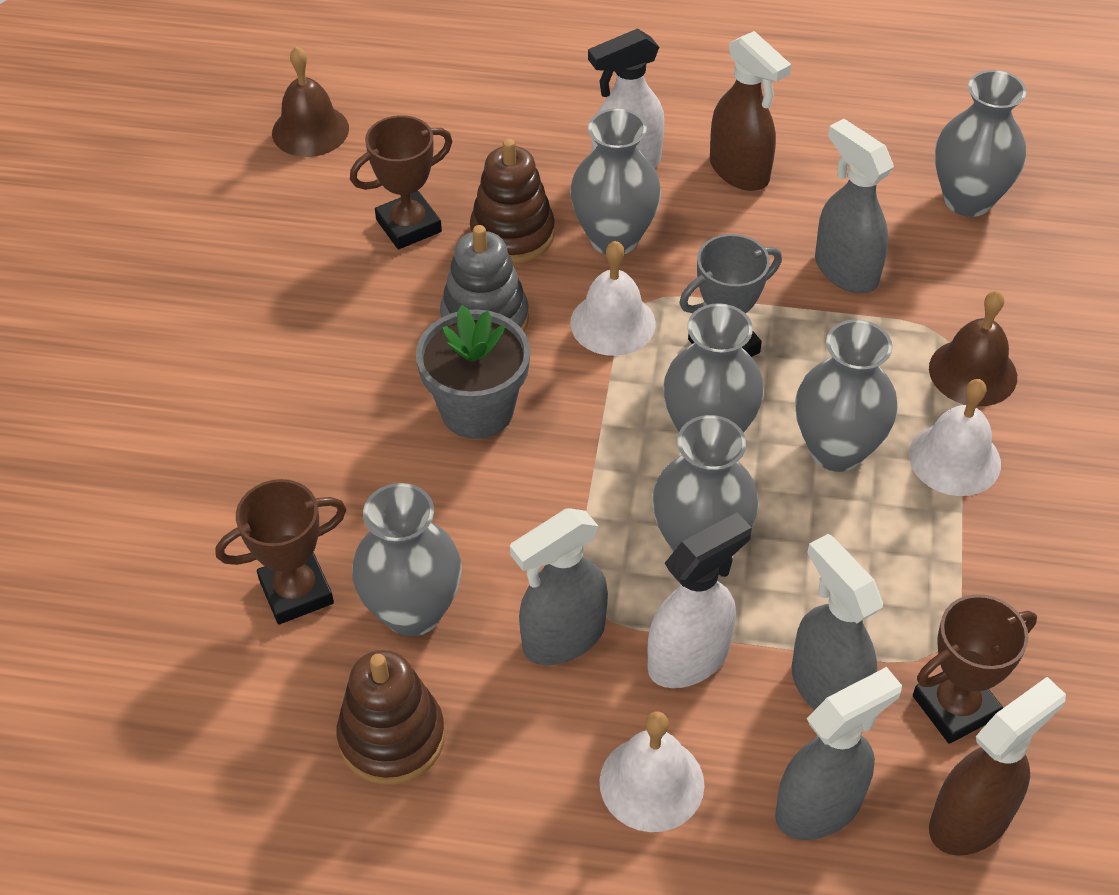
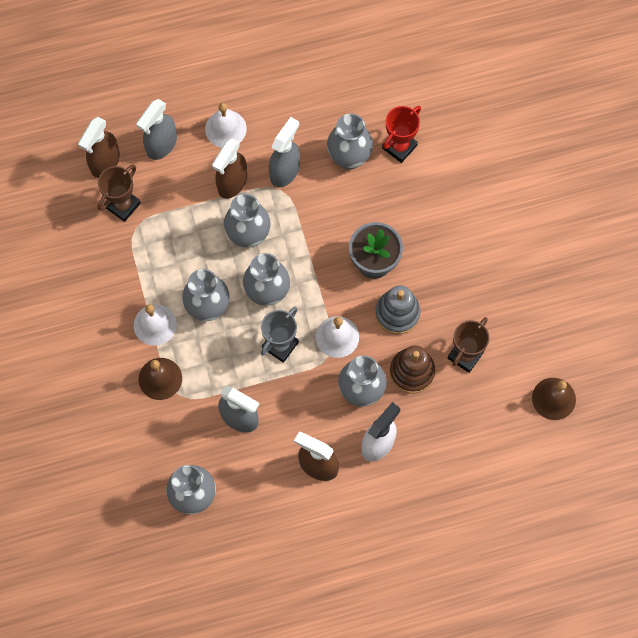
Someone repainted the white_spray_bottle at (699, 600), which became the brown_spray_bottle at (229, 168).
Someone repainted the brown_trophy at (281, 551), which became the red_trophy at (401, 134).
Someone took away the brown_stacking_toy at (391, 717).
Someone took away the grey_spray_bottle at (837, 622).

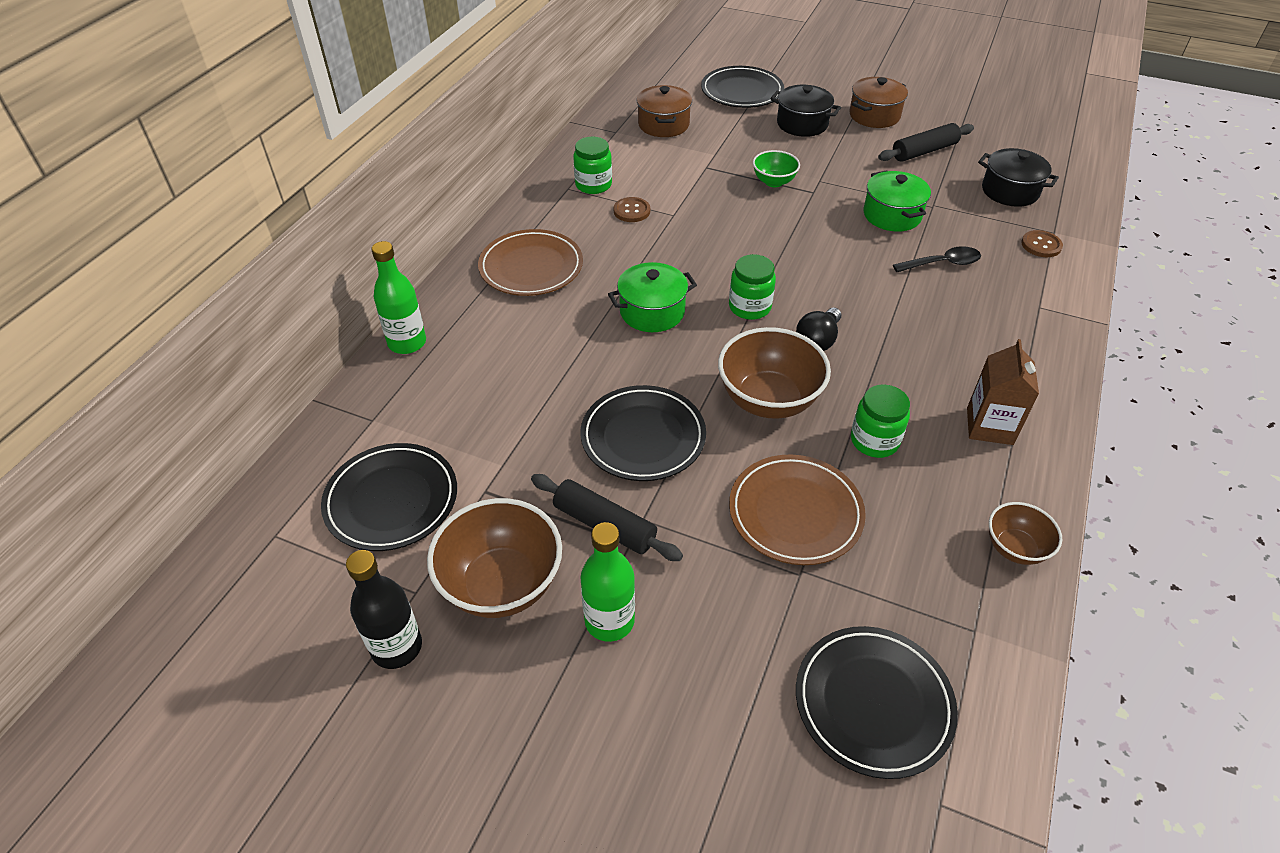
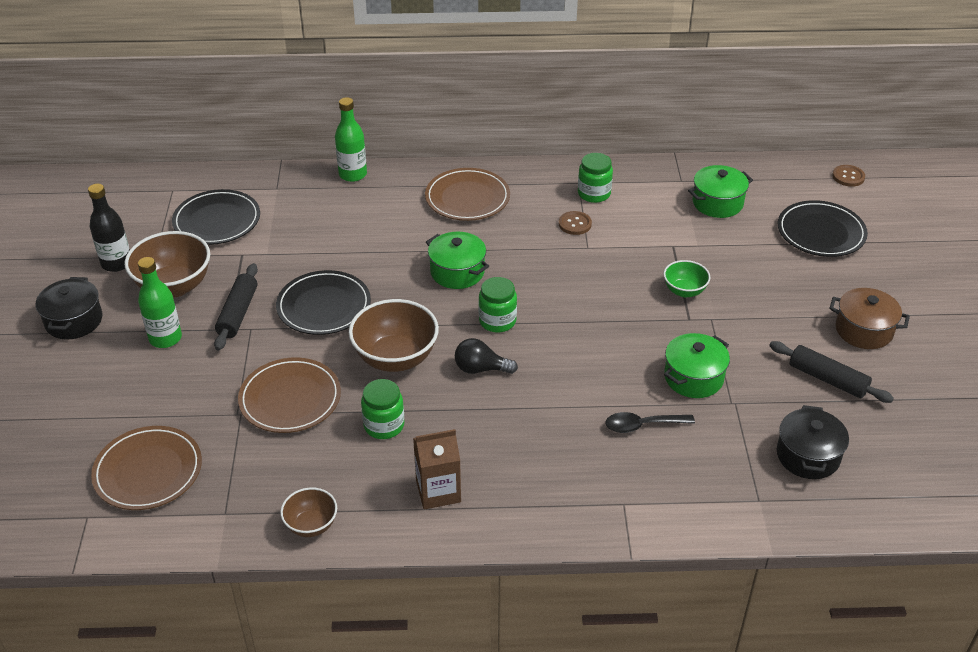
Someone carried the black_pot from (805, 111) to (69, 308).
Someone repainted the black_plate at (877, 702), which became the brown_plate at (146, 468).
Someone rotated the black_spoon at (937, 259) by 120 degrees clockwise.
Someone repainted the brown_pot at (664, 111), which became the green_pot at (720, 191).
Someone carried the brown_button from (1042, 243) to (848, 176).

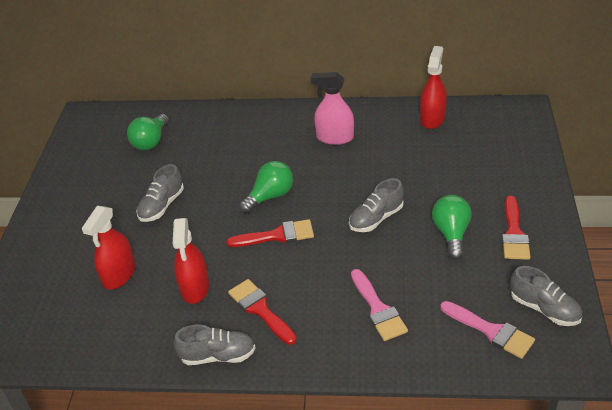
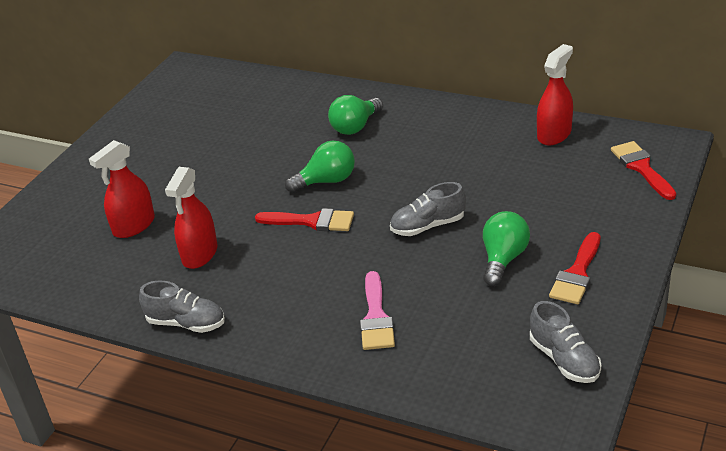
Someone carried the green_light_bulb from (148, 132) to (355, 115).
Someone carried the red_brush from (262, 312) to (643, 170).
Someone took away the grey_shoe at (160, 193).
Someone took away the pink_spray_bottle at (332, 108).
Someone took away the pink_brush at (487, 330).

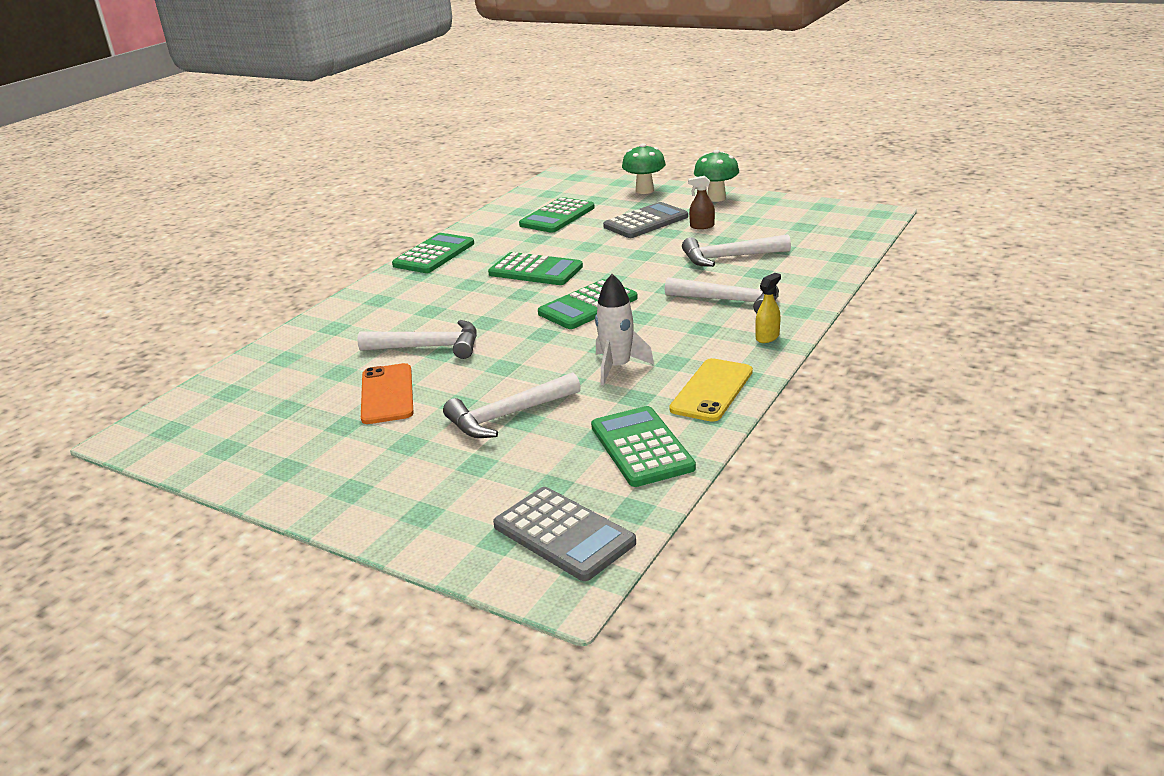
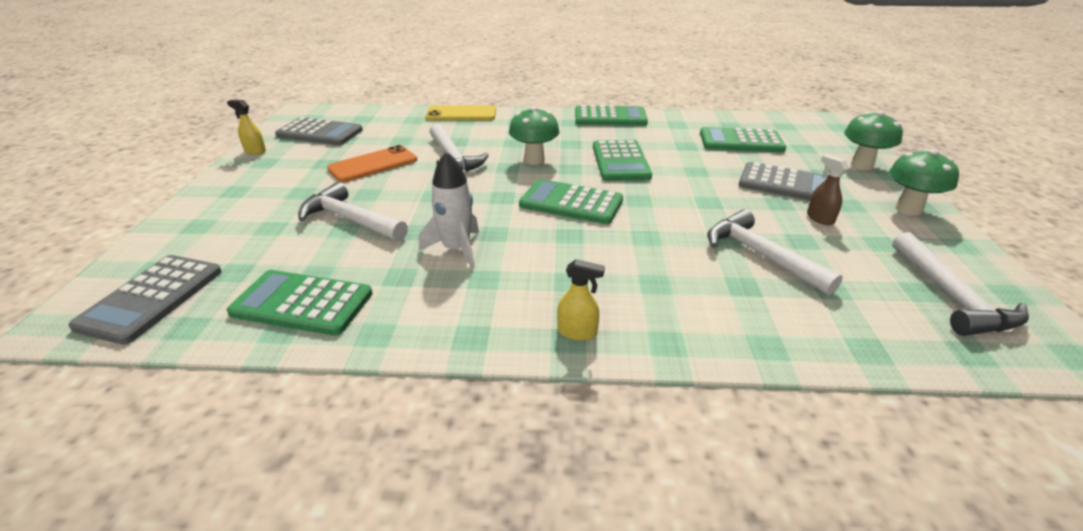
Someone put down the yellow_spray_bottle at (246, 127).
Someone rotated the green_calculator at (643, 446) by 120 degrees counterclockwise.
Someone put down the grey_calculator at (319, 131).
Someone carried the yellow_phone from (711, 390) to (460, 113).
Someone put down the green_mushroom at (534, 135).
Someone carried the white_hammer from (722, 295) to (961, 284).

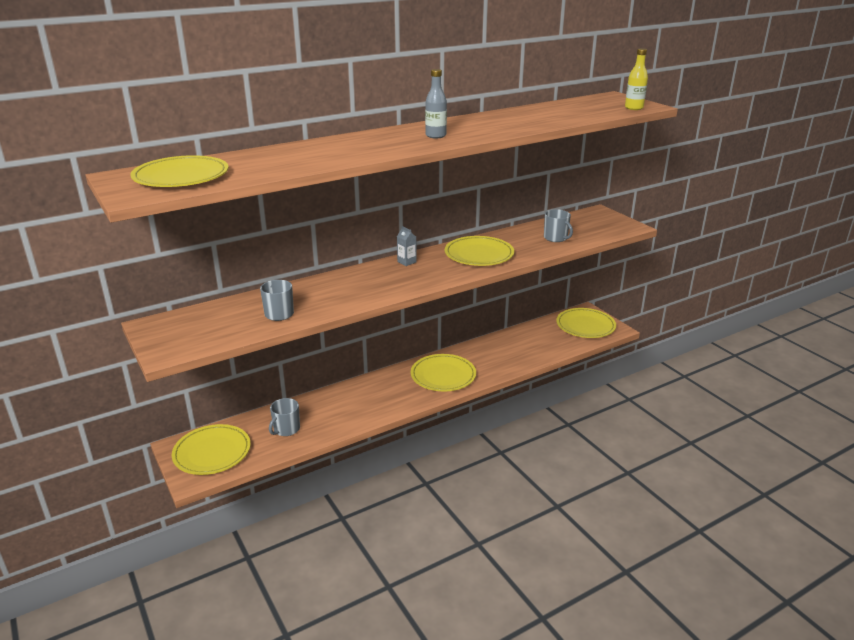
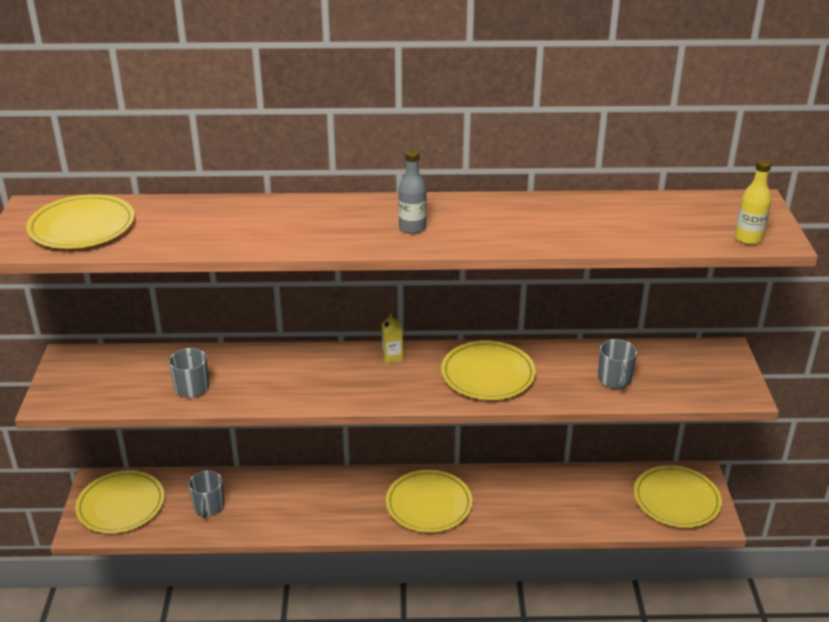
Someone rotated the grey_mug at (284, 417) by 60 degrees counterclockwise.
Someone repainted the grey_carton at (407, 246), which became the yellow_carton at (392, 338).

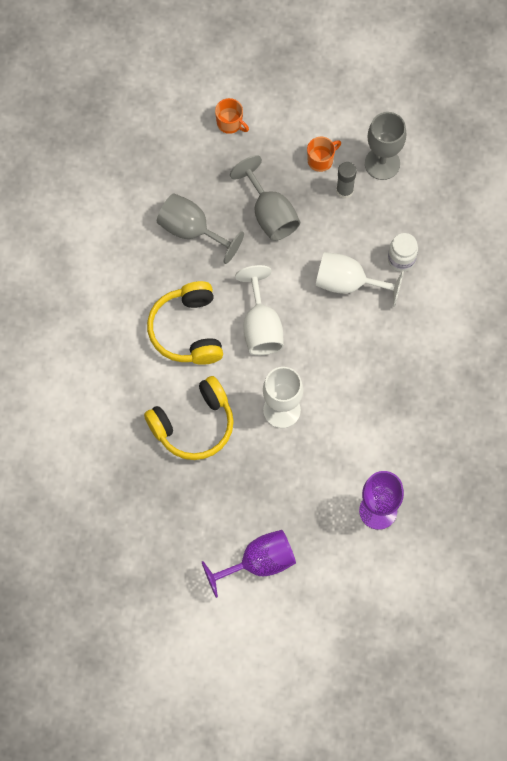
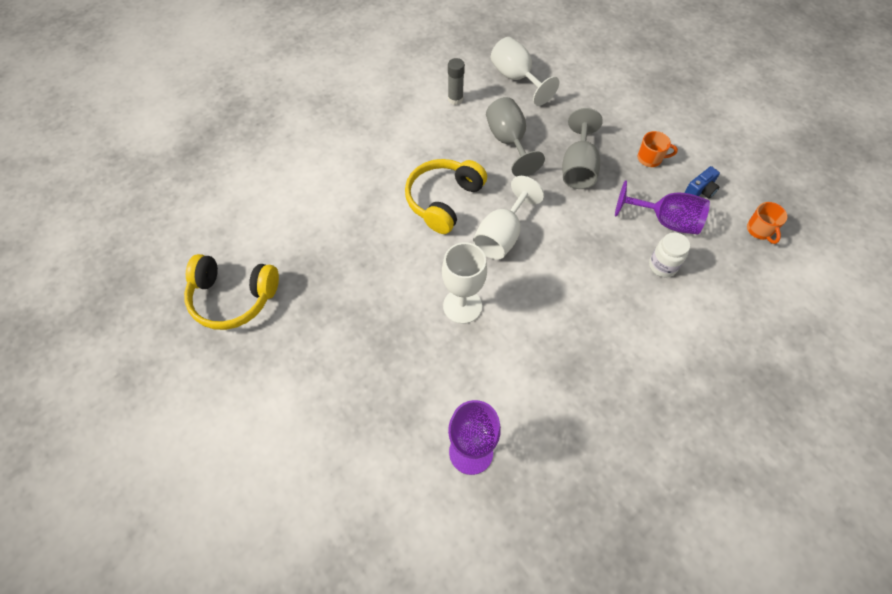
Someone carried the yellow_headphones from (189, 418) to (231, 292).
Someone carried the grey_glue_stick from (346, 180) to (456, 81).
Someone carried the white_goblet from (360, 279) to (524, 71).
Someone carried the purple_goblet from (249, 564) to (662, 207).
Someone swapped the grey_goblet at (385, 146) for the blue_camera at (702, 182).
Someone carried the orange_mug from (232, 116) to (767, 223).

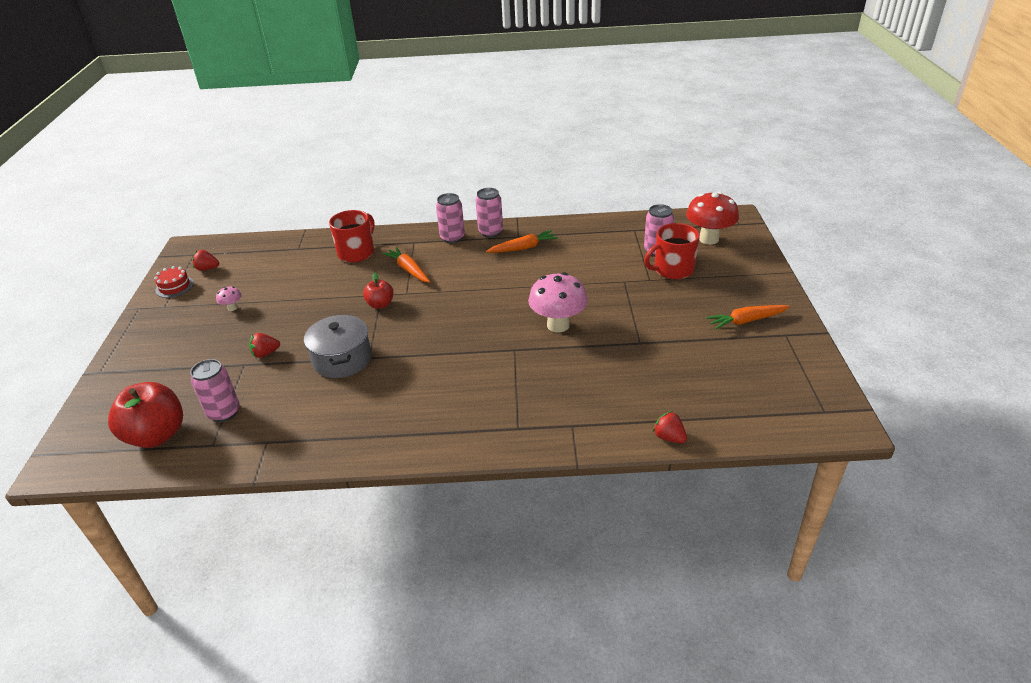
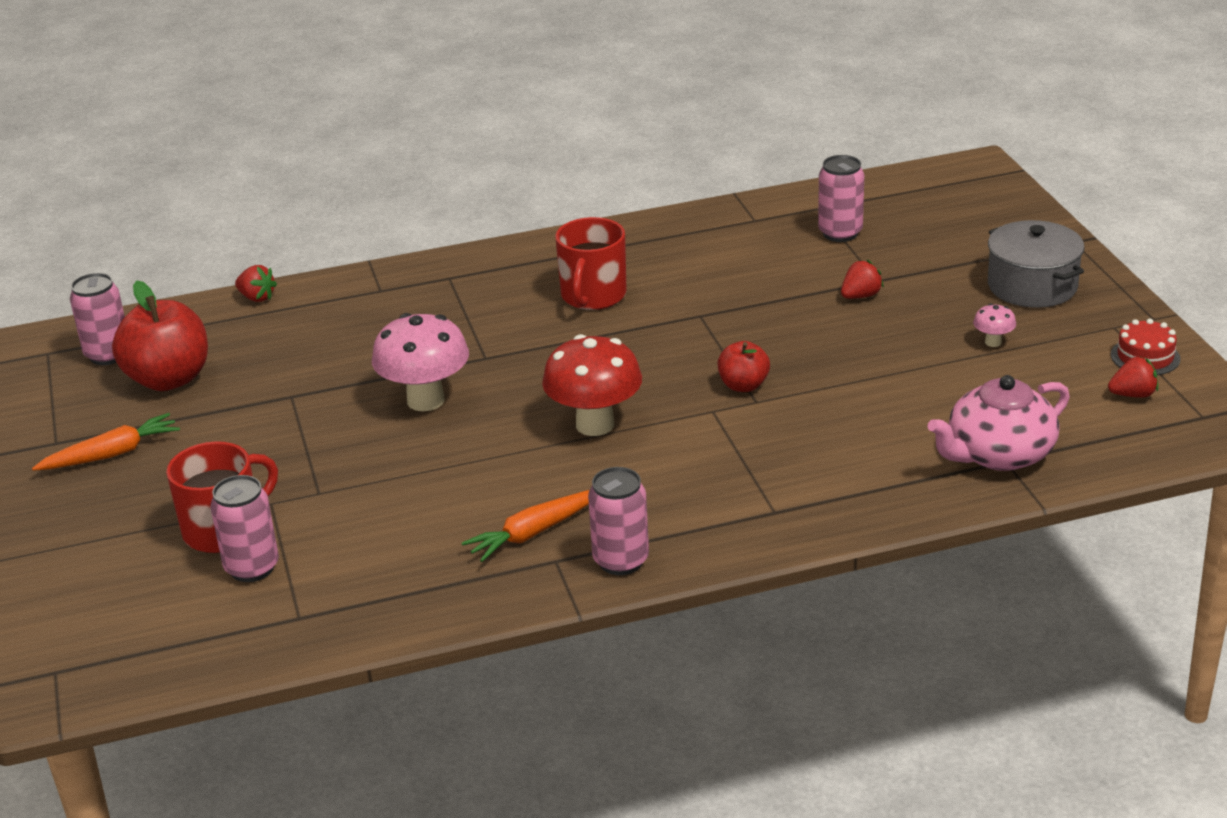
Someone carried the pink_can from (450, 218) to (97, 319).
Someone carried the red_apple from (145, 415) to (160, 336).
Someone carried the red_mushroom from (712, 218) to (592, 385).
Someone carried the red_mug from (352, 236) to (591, 263).
Someone put down the pink_teapot at (999, 423).
Someone carried the grey_pot from (337, 346) to (1036, 264).
Someone took away the orange_carrot at (406, 265).

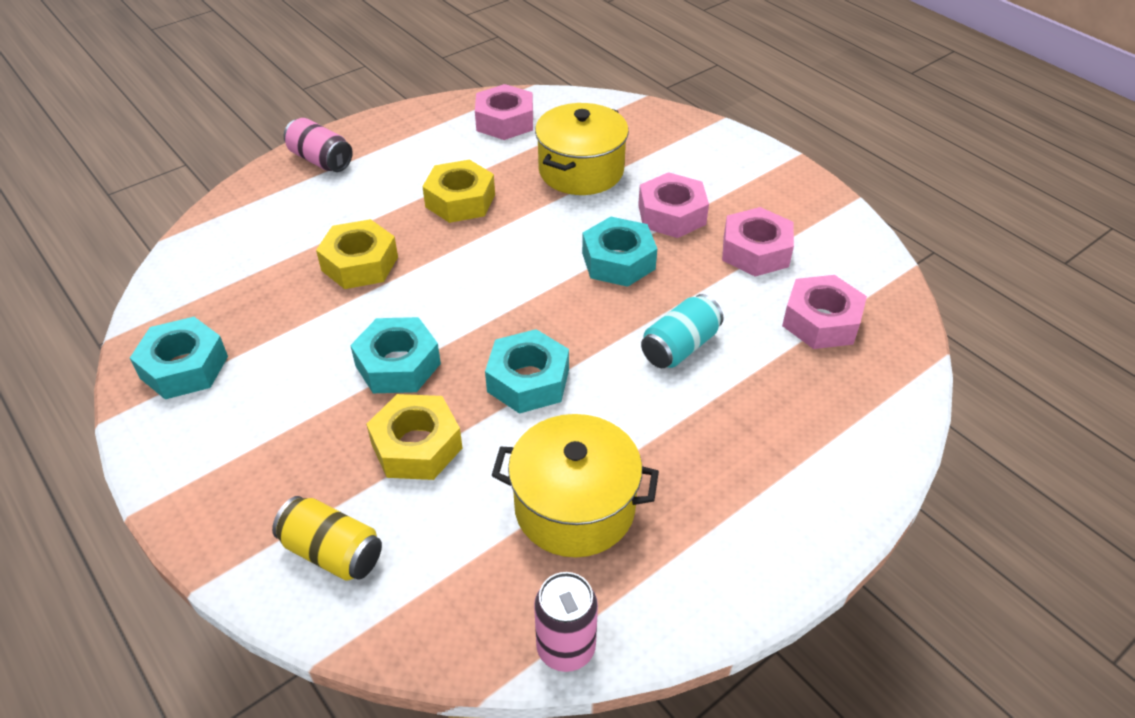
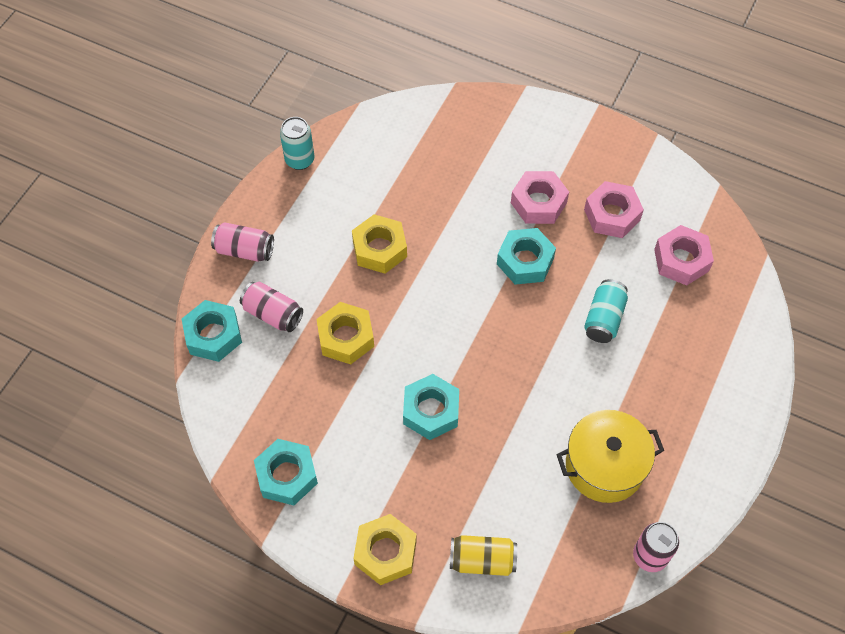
Someone carried the turquoise_nut from (527, 371) to (212, 331).
Someone put down the pink_can at (271, 307).
Someone put down the turquoise_can at (297, 143).
Someone carried the yellow_nut from (414, 437) to (385, 549).
Someone took away the pink_nut at (504, 112).
Someone took away the yellow_pot at (582, 149).

